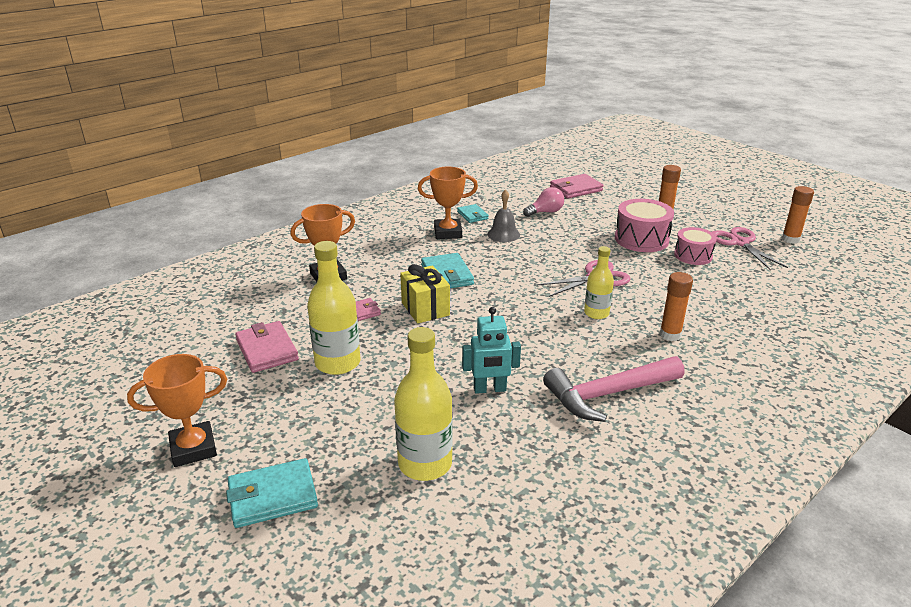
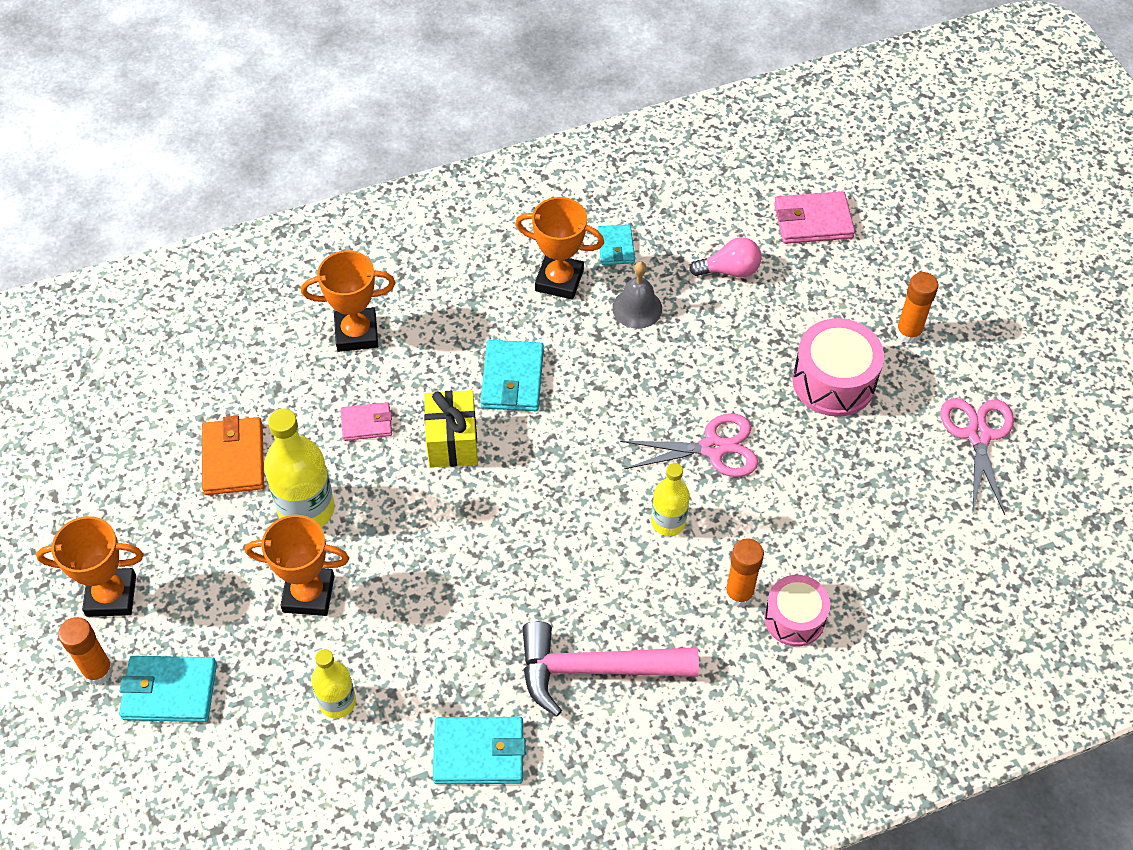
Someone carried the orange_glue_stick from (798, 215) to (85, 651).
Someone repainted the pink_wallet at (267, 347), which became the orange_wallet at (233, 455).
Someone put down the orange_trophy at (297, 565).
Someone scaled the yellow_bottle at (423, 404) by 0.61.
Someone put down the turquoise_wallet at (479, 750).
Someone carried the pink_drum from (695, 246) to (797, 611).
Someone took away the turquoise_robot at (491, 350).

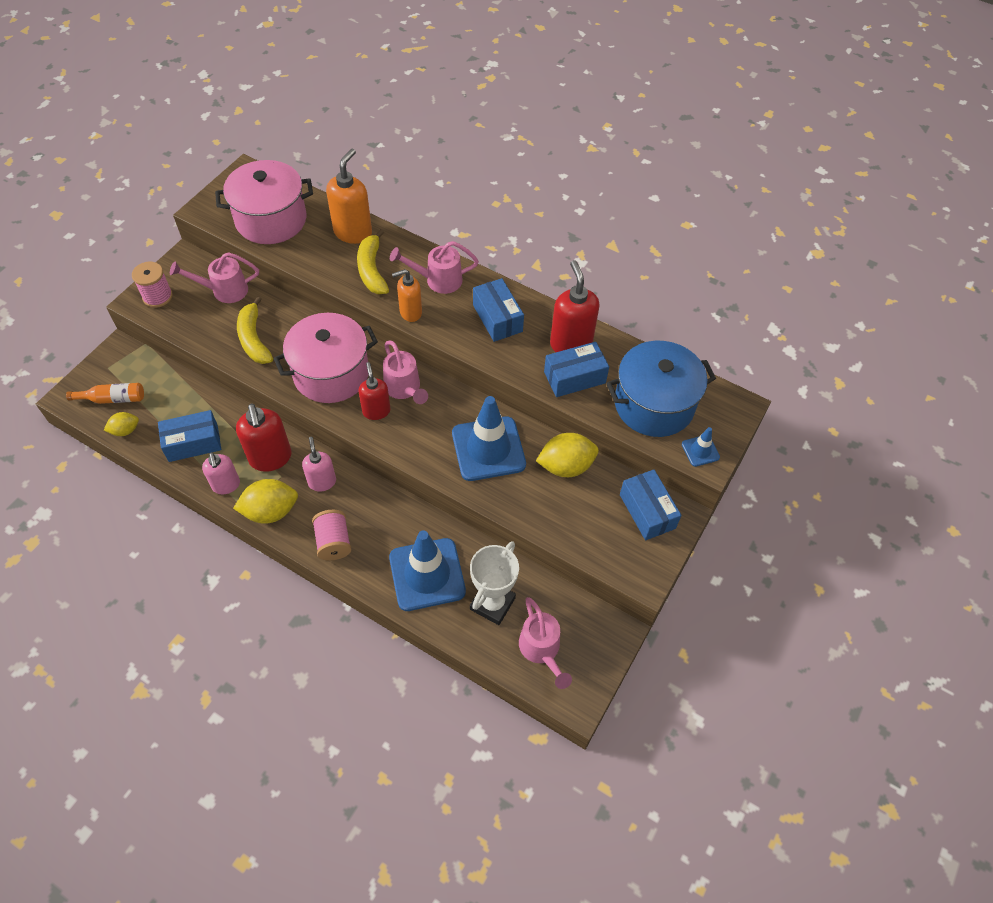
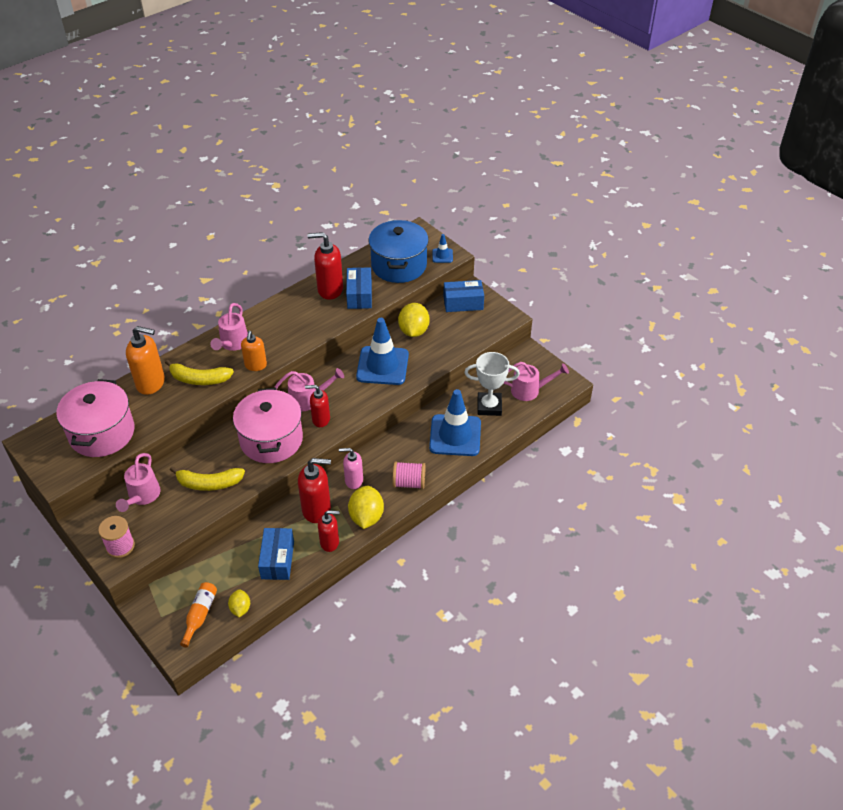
Someone rotated the orange_soap_dispenser at (349, 196) by 150 degrees clockwise.
Someone repainted the pink_soap_dispenser at (221, 473), which became the red_soap_dispenser at (329, 531).
Someone rotated the white_trophy at (494, 583) by 45 degrees counterclockwise.
Someone took away the blue_box at (498, 310).

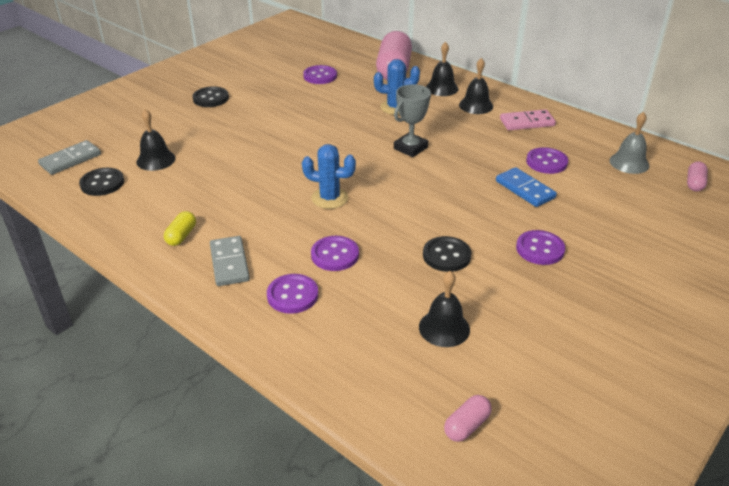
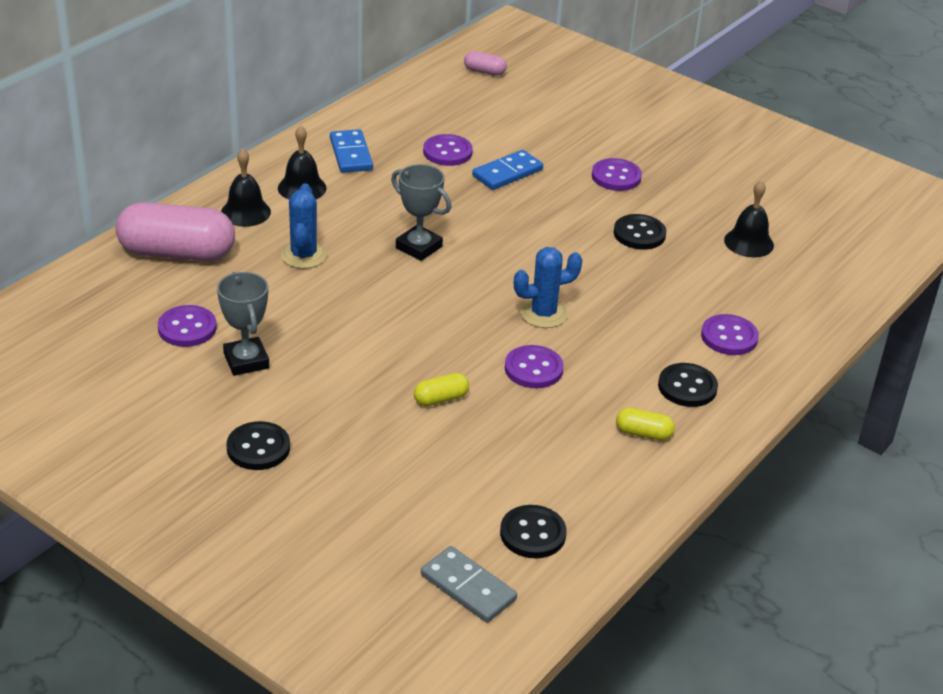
Someone put down the grey_trophy at (243, 324).
Someone repainted the pink_domino at (528, 119), which became the blue_domino at (351, 151).
Someone put down the yellow_capsule at (441, 389).
Someone carried the purple_button from (335, 253) to (534, 366).
Someone rotated the blue_cactus at (329, 176) by 60 degrees clockwise.
Someone swapped the grey_domino at (230, 261) for the black_button at (688, 385).
Someone took away the black_bell at (156, 140).
Someone took away the pink_capsule at (468, 418).
Someone took away the grey_bell at (629, 143).

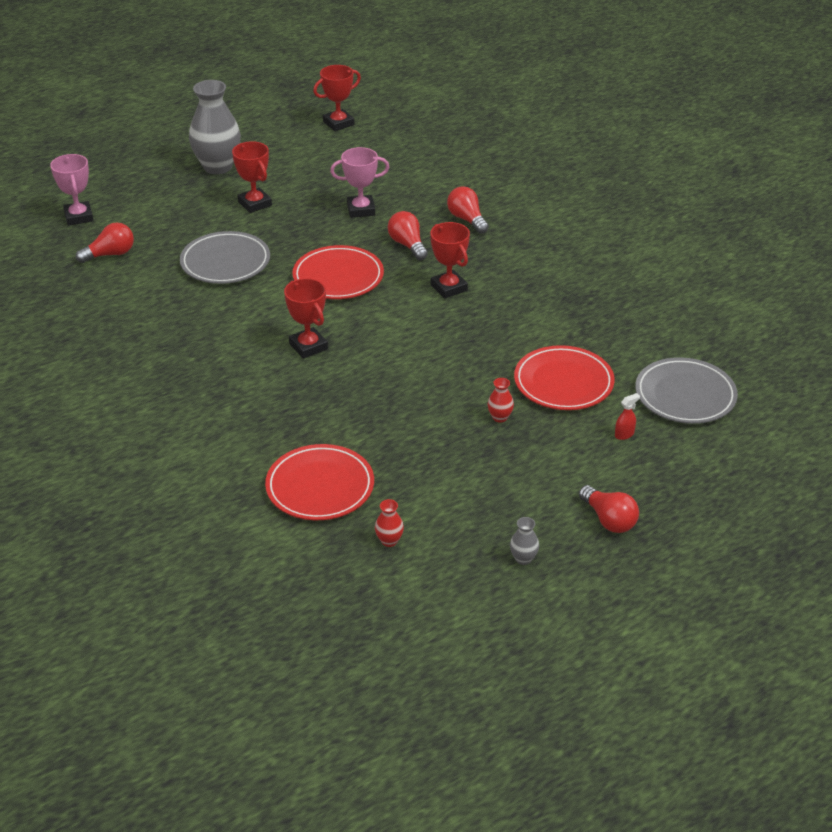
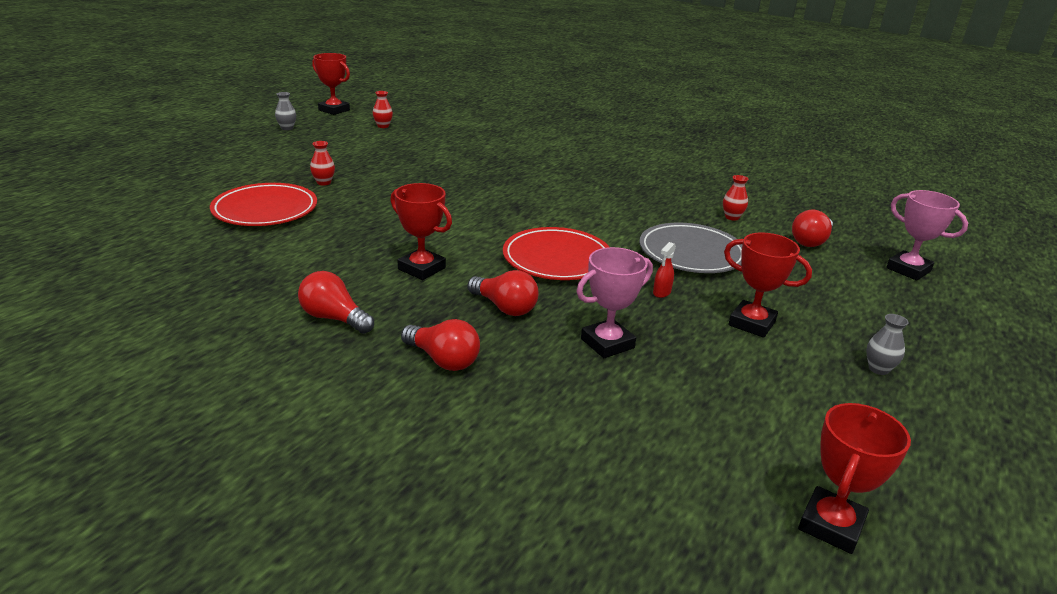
Someone carried the red_light_bulb from (609, 509) to (336, 302).
Someone carried the red_trophy from (306, 318) to (331, 84).
Someone carried the red_spray_bottle from (627, 416) to (664, 270).
Someone put down the red_vase at (735, 198).
Someone scaled the grey_vase at (215, 127) by 0.41.
Someone took away the red_plate at (319, 482).
Someone took away the grey_plate at (686, 390).

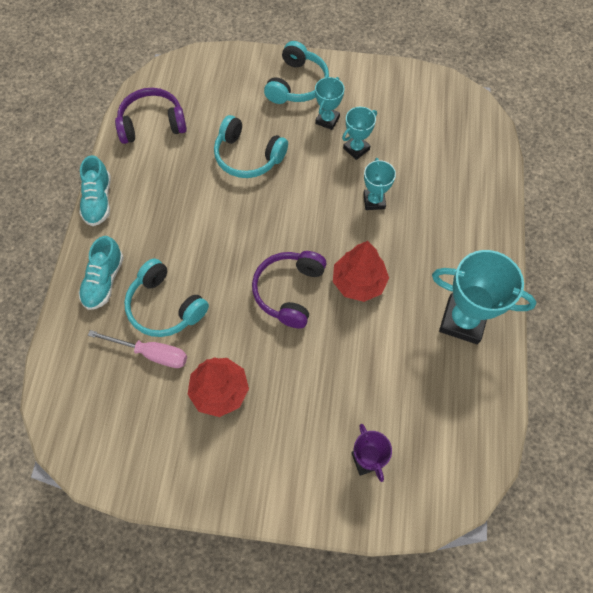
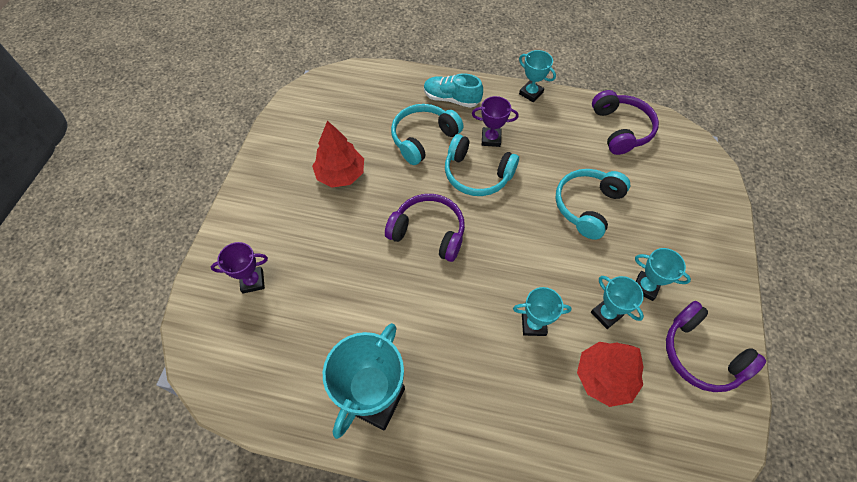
Someone carried the turquoise_headphones from (296, 72) to (482, 165).
Someone put down the purple_trophy at (495, 121).
Someone swapped the turquoise_shoe at (95, 190) for the turquoise_trophy at (537, 76).
Someone carried the red_tree from (361, 271) to (610, 374).
Someone put down the purple_headphones at (716, 346).
Someone took away the pink_screwdriver at (137, 349).

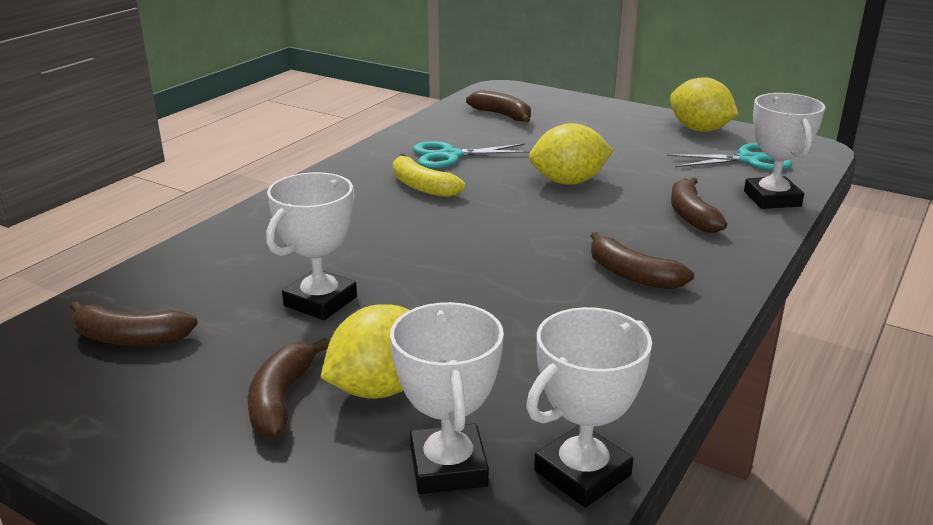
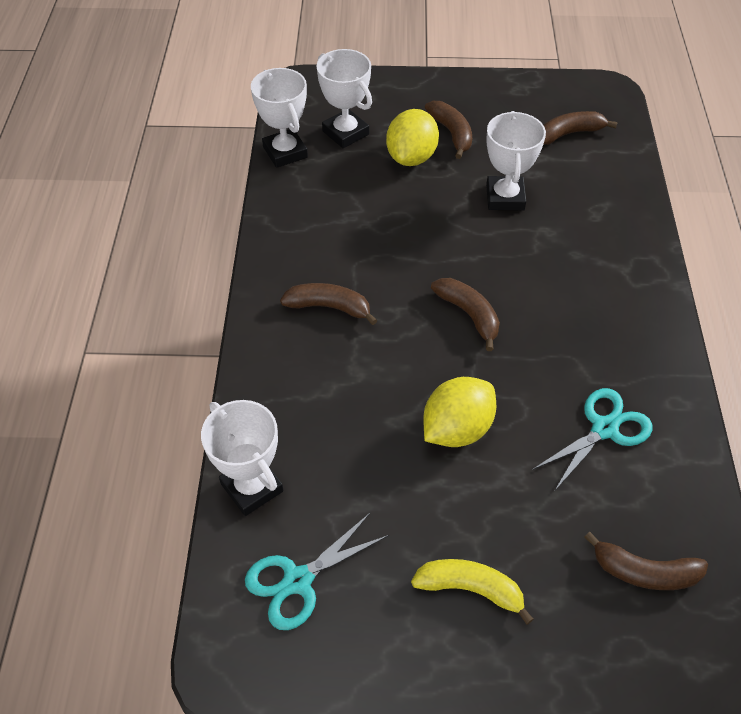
Someone rotated the white_trophy at (589, 407) by 45 degrees counterclockwise.
Someone carried the yellow_banana from (429, 175) to (472, 592).
Someone carried the brown_banana from (699, 205) to (465, 314).
Someone took away the yellow_lemon at (704, 104).

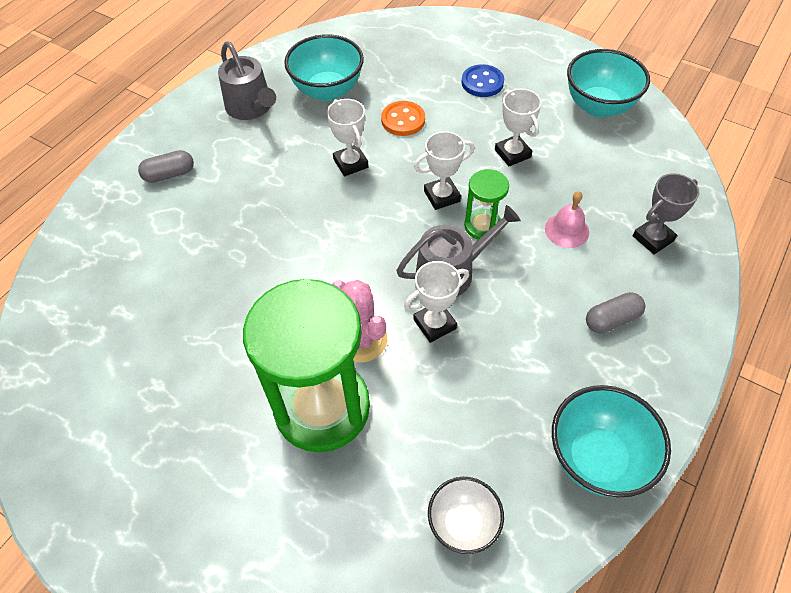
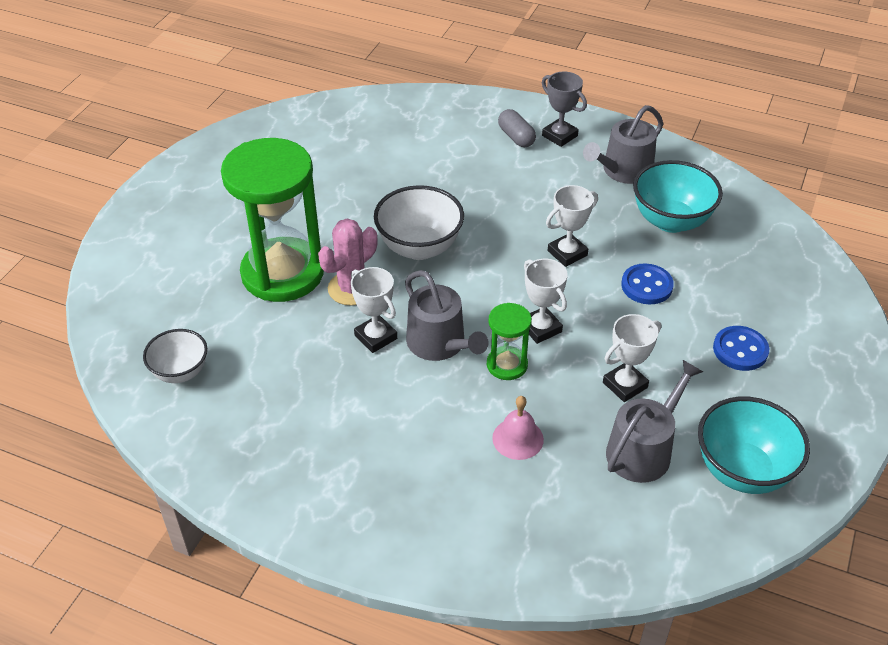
Someone put down the white_bowl at (419, 222).
Someone carried the grey_trophy from (666, 213) to (564, 109).
Someone put down the grey_watering_can at (654, 421).
Someone repainted the orange_button at (403, 118), which became the blue_button at (647, 283).
Someone took away the turquoise_bowl at (611, 441).
Someone took away the grey_capsule at (615, 312).

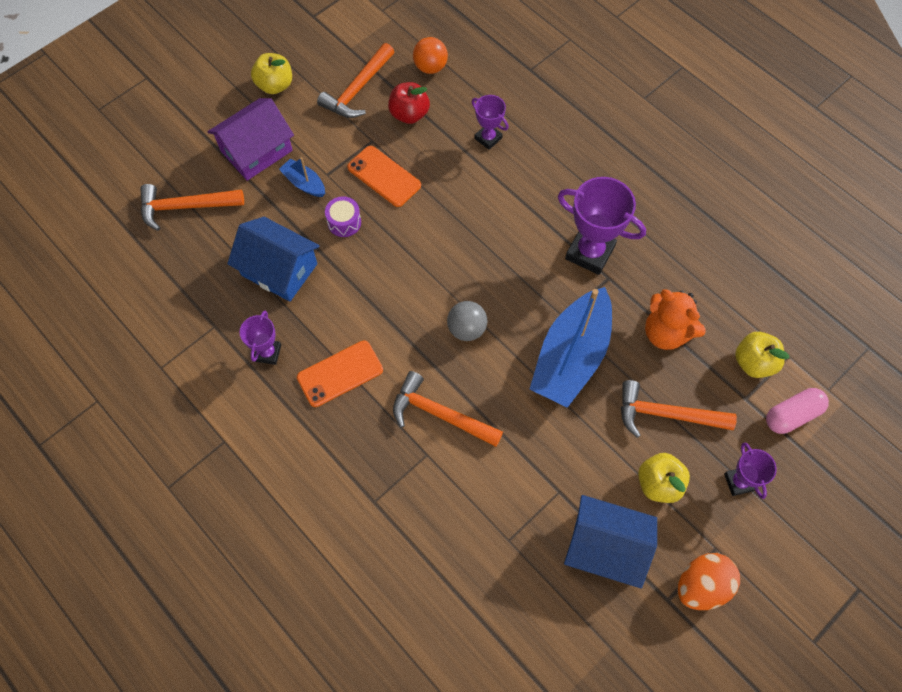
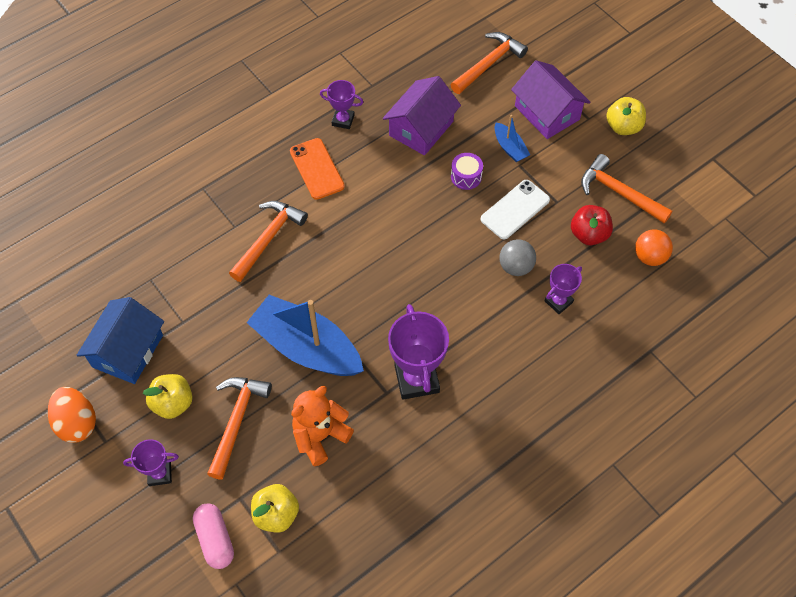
Someone repainted the blue_house at (273, 259), which became the purple_house at (422, 115).
Someone rotated the purple_trophy at (602, 226) by 45 degrees counterclockwise.
Someone rotated the orange_hammer at (192, 207) by 45 degrees clockwise.
Someone repainted the orange_phone at (384, 176), which became the white_phone at (515, 209).
Someone rotated the blue_boat at (302, 177) by 105 degrees clockwise.
Someone carried the grey_ball from (467, 321) to (517, 257).

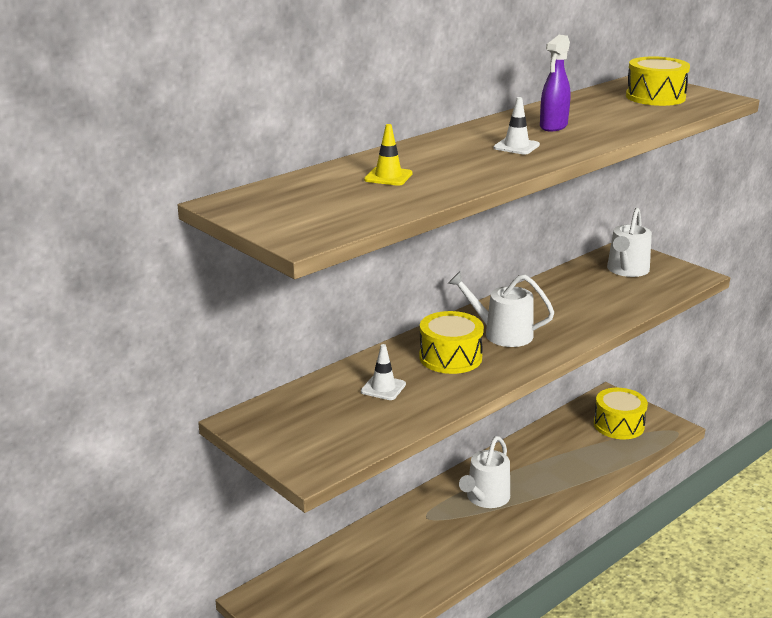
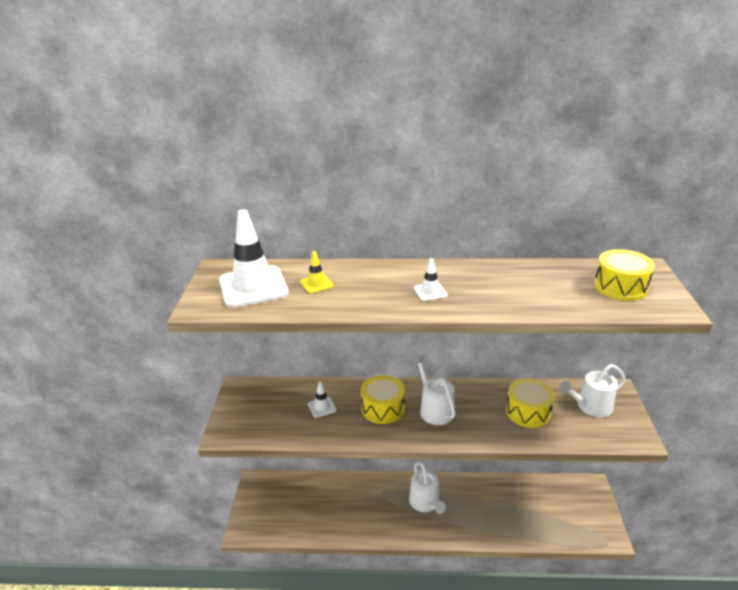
Someone put down the white_traffic_cone at (254, 259).
Someone rotated the white_watering_can at (484, 472) by 90 degrees counterclockwise.
Someone carried the yellow_drum from (621, 413) to (530, 403).
Someone took away the purple_spray_bottle at (555, 83).

